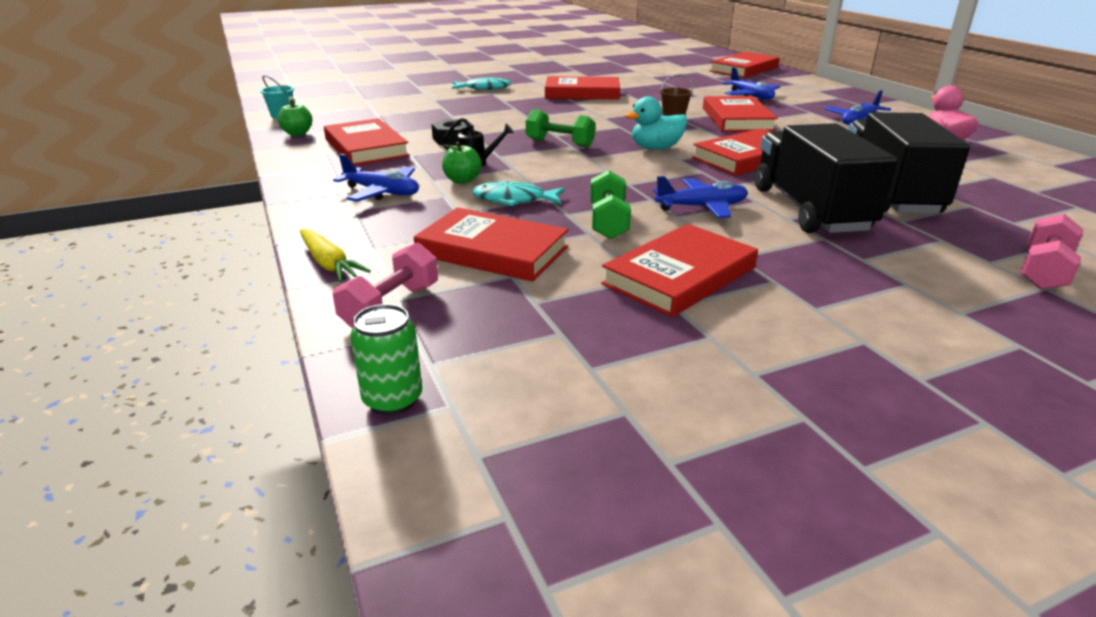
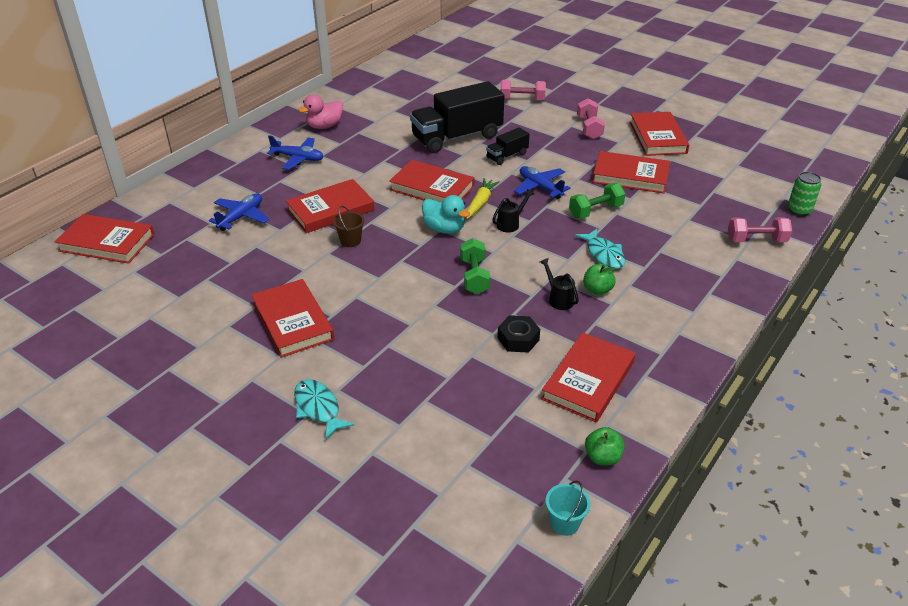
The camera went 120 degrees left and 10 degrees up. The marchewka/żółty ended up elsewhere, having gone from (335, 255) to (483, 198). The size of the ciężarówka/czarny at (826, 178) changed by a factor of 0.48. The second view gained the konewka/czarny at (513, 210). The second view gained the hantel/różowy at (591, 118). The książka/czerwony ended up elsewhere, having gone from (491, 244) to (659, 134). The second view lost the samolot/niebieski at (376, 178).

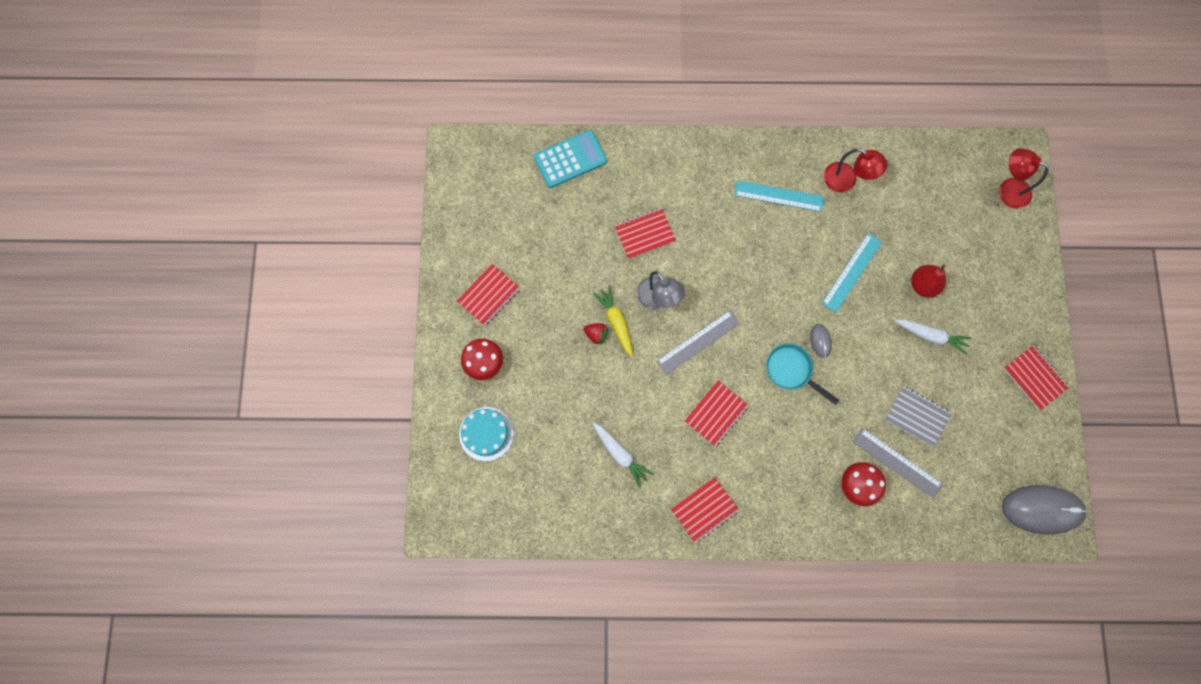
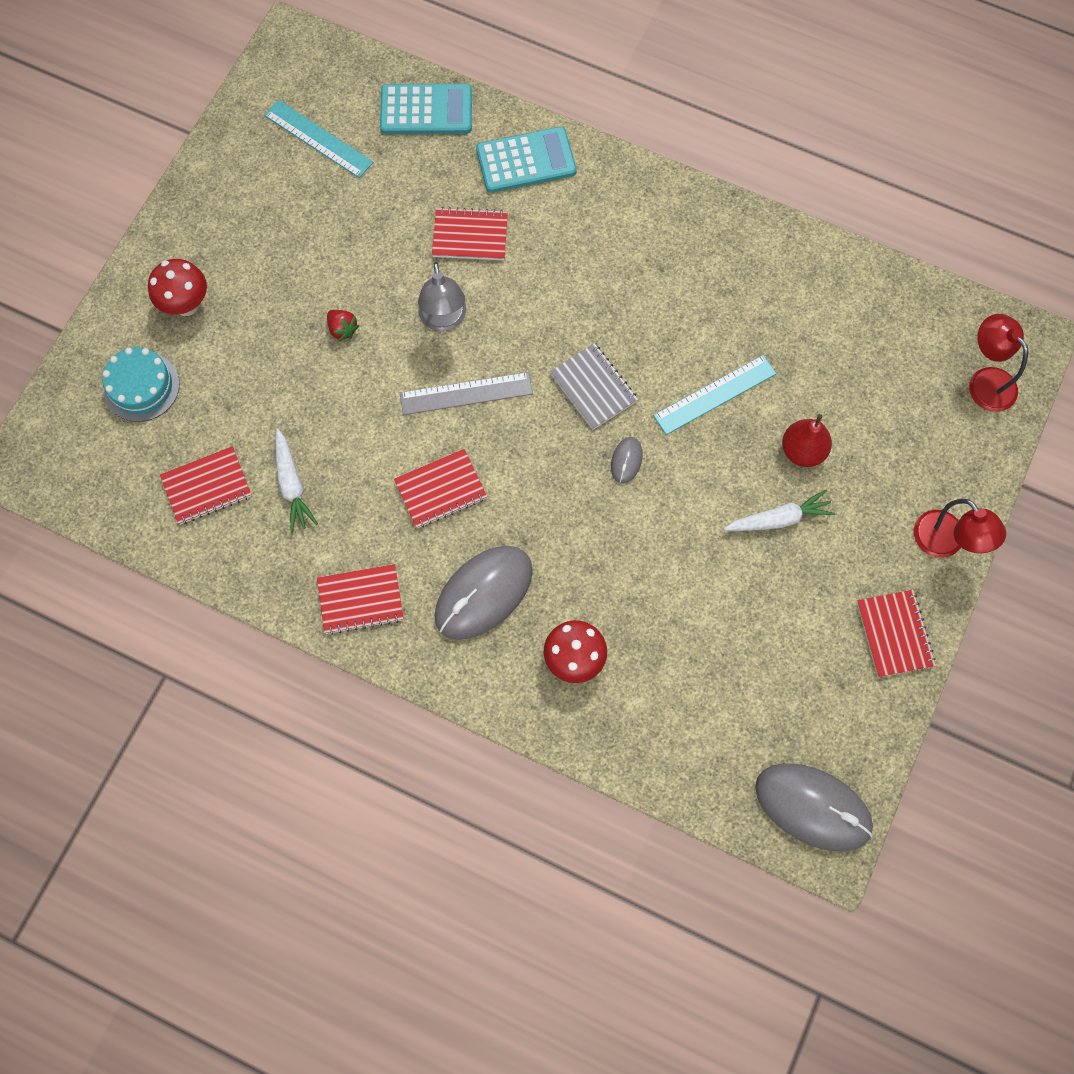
The camera went 25 degrees right and 5 degrees down. The zeszyt/czerwony ended up elsewhere, having gone from (488, 295) to (206, 485). The linijka/turkusowy ended up elsewhere, having gone from (779, 196) to (318, 139). The second view gained the myszka/szary at (483, 593). The second view gained the kalkulator/turkusowy at (526, 160). The zeszyt/szary ended up elsewhere, having gone from (918, 416) to (594, 386). The marchewka/biały at (933, 337) ended up facing another way, 60 degrees counterclockwise from before. The lampka/czerwony ended up elsewhere, having gone from (855, 170) to (960, 528). The second view lost the marchewka/żółty at (613, 321). The second view lost the patelnia/turkusowy at (802, 374). The second view lost the linijka/szary at (898, 463).

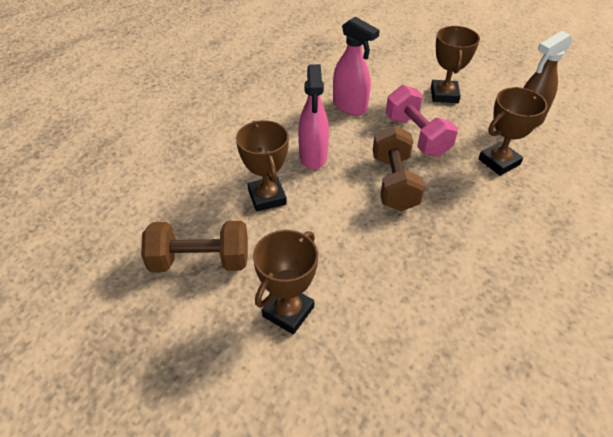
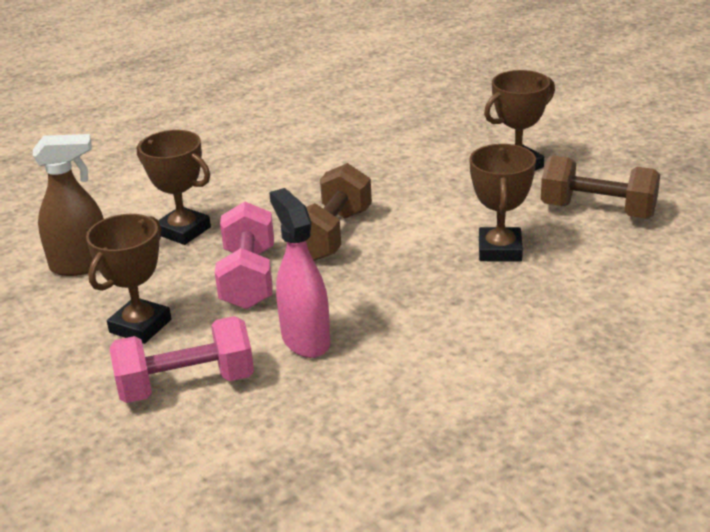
The camera went 155 degrees left and 15 degrees down. The second view gained the hantel/różowy at (182, 359). The puchar/brązowy at (512, 131) ended up facing another way, 45 degrees clockwise from before. The second view lost the spryskiwacz/różowy at (313, 117).

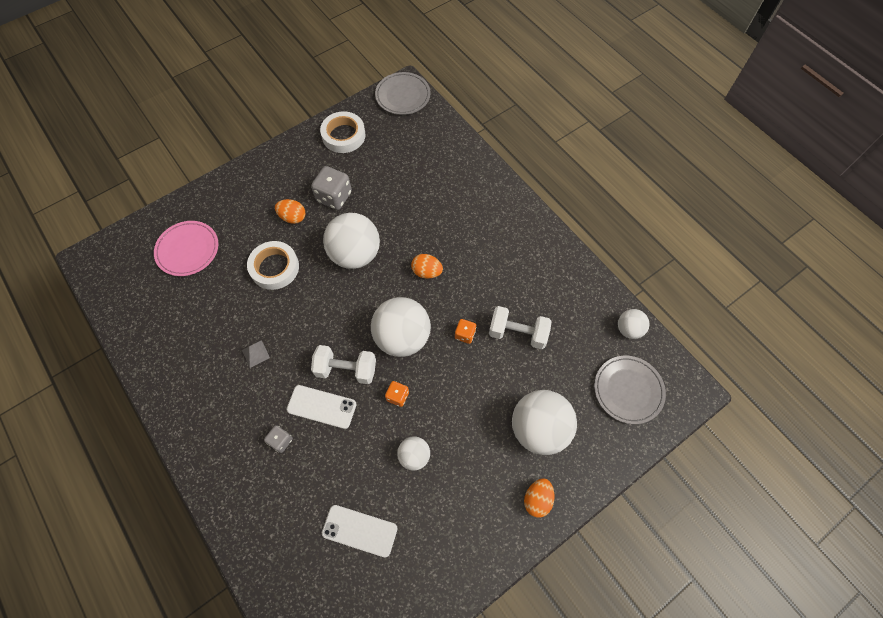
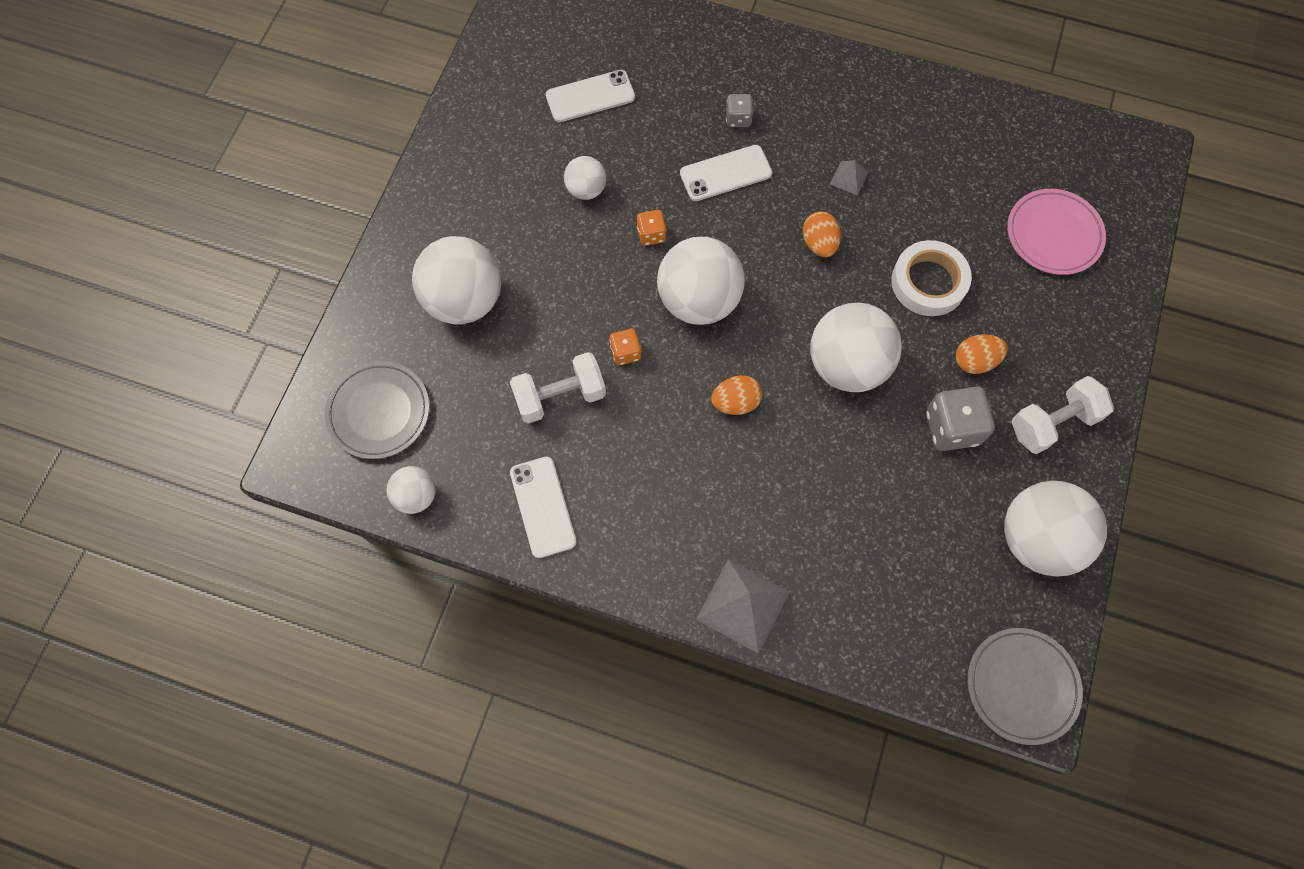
The camera went 145 degrees right and 5 degrees up. The second view gained the telefon/biały at (543, 507). The second view gained the piramida/szary at (743, 606). The jajko/pomarańczowy ended up elsewhere, having gone from (539, 498) to (822, 234). Where the taśma klejąca/biały stood at (342, 132), the piłka/biały came to stand at (1055, 529). The hantel/biały ended up elsewhere, having gone from (343, 364) to (1063, 415).

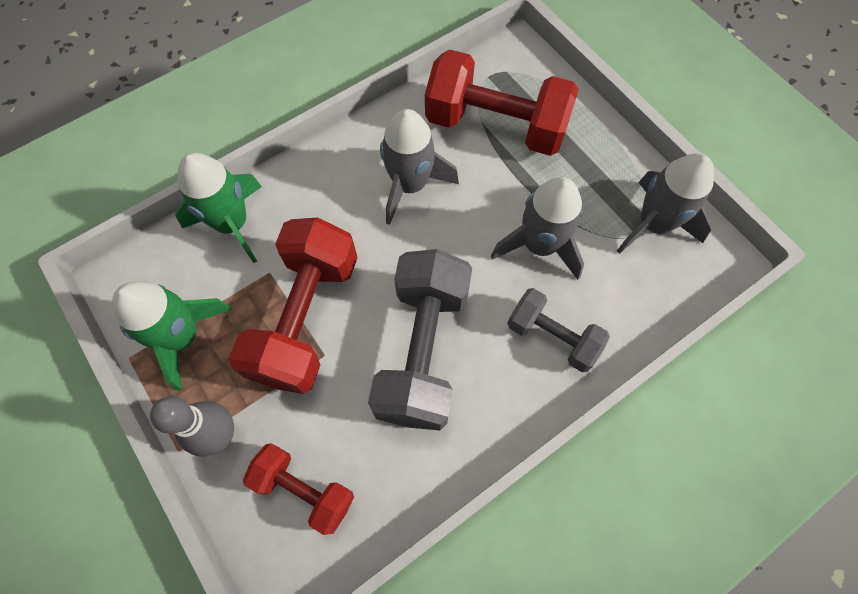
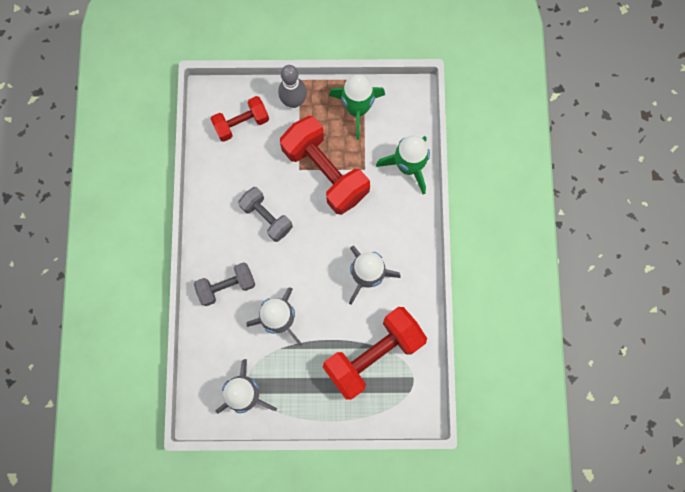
The camera went 125 degrees right and 10 degrees up. The size of the hantel/szary at (420, 339) changed by a factor of 0.58.

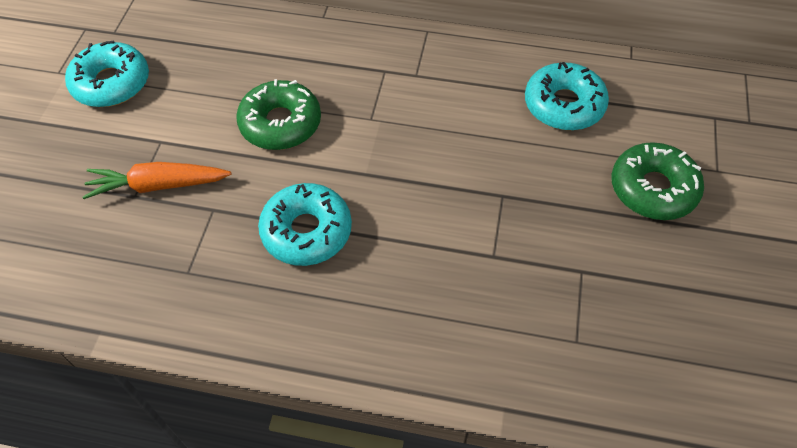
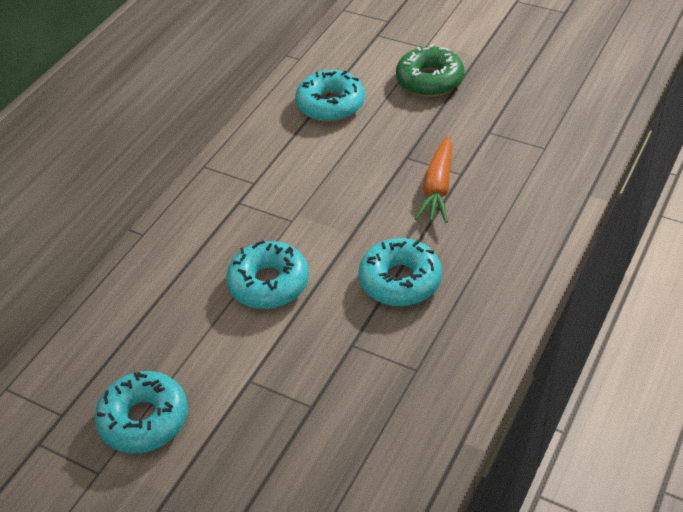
The camera went 70 degrees left and 10 degrees down. What was the donut/zielony at (278, 114) turned into the donut/turkusowy at (267, 274). The marchewka/pomarańczowy ended up elsewhere, having gone from (156, 180) to (433, 179).

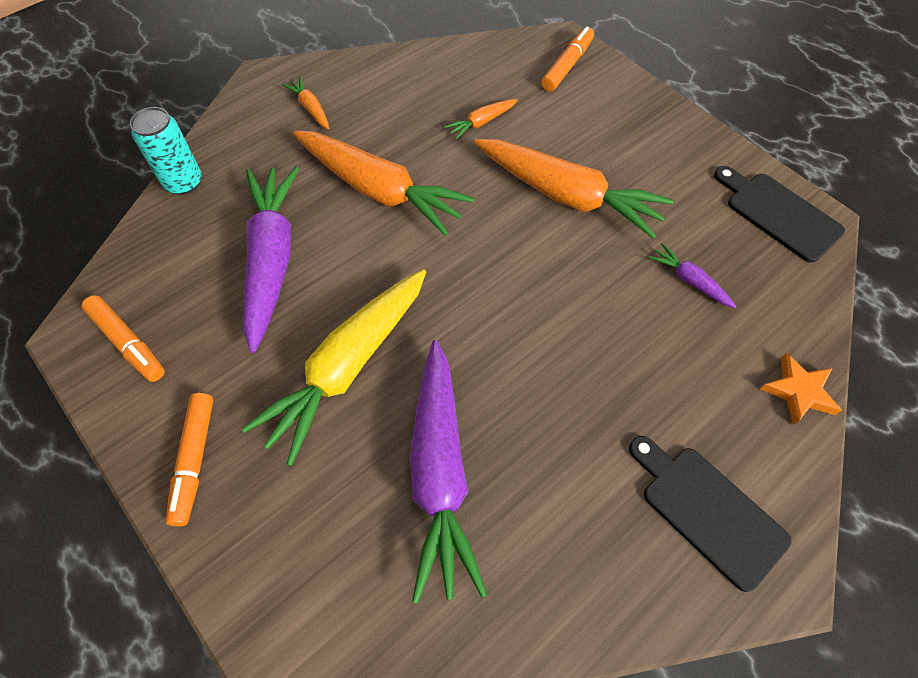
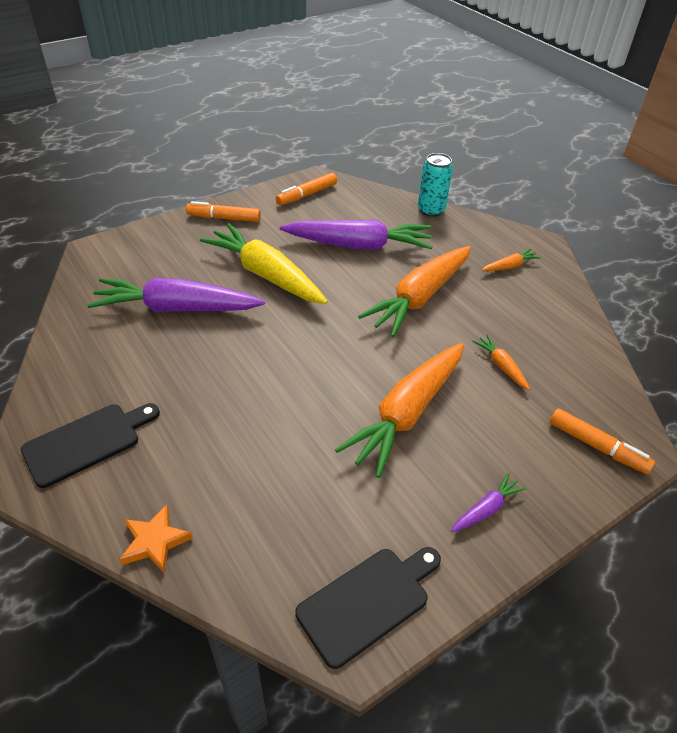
The camera went 95 degrees right and 15 degrees down. The marchewka/fioletowy ended up elsewhere, having gone from (693, 275) to (489, 502).

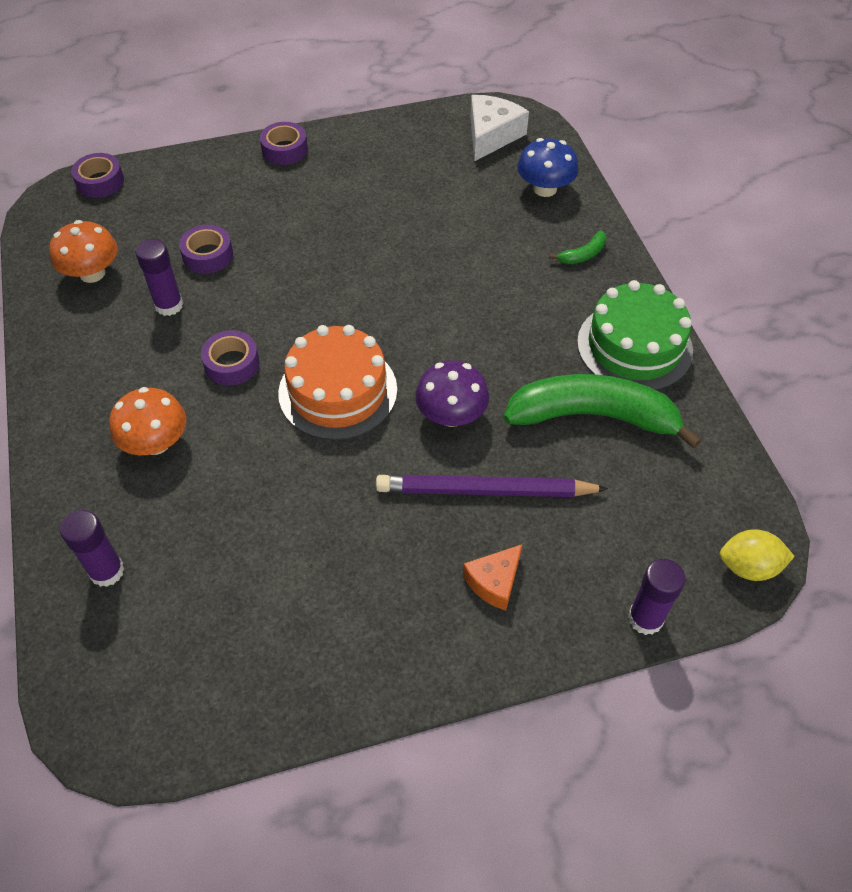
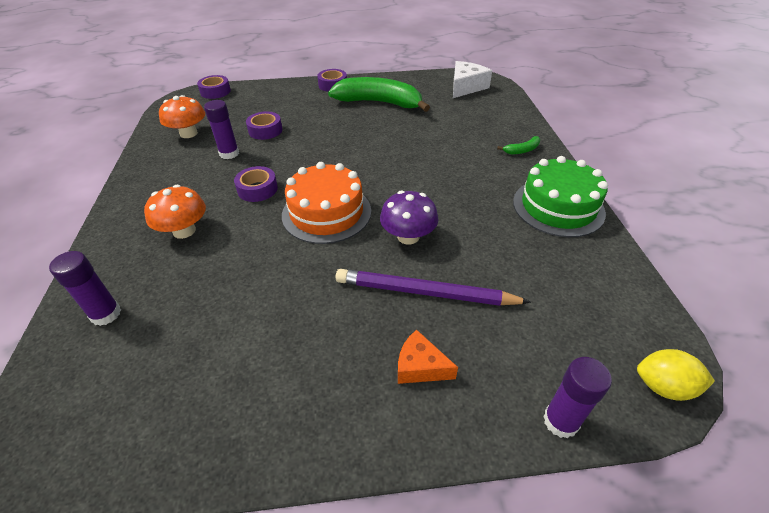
The camera went 10 degrees right and 10 degrees down. The banan/zielony ended up elsewhere, having gone from (603, 411) to (379, 94). The ser/pomarańczowy at (492, 577) ended up facing another way, 60 degrees clockwise from before. The second view lost the grzyb/niebieski at (548, 167).

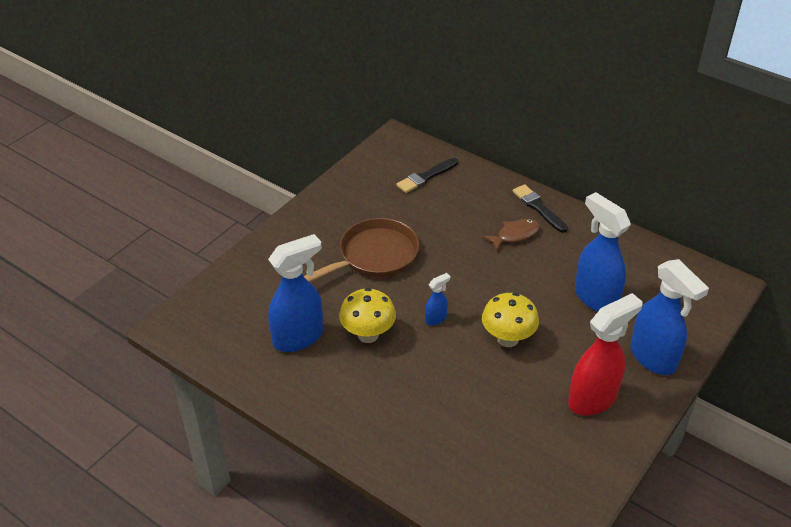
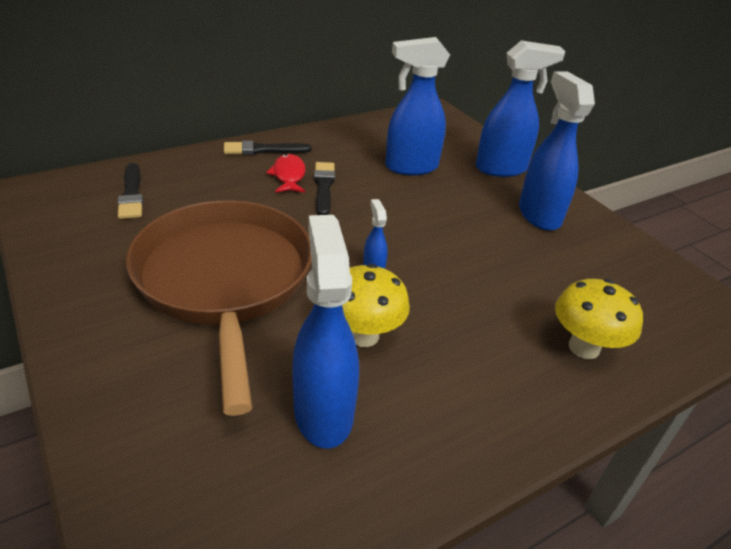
The camera went 70 degrees left and 5 degrees down. The size of the patelnia/brązowy at (361, 250) changed by a factor of 1.54. What was the ryba/brązowy at (511, 235) turned into the ryba/czerwony at (286, 173). The second view gained the pędzel/czarny at (324, 188). What was the spryskiwacz/czerwony at (605, 354) turned into the spryskiwacz/niebieski at (557, 151). The grzyb/żółty ended up elsewhere, having gone from (510, 320) to (599, 319).

